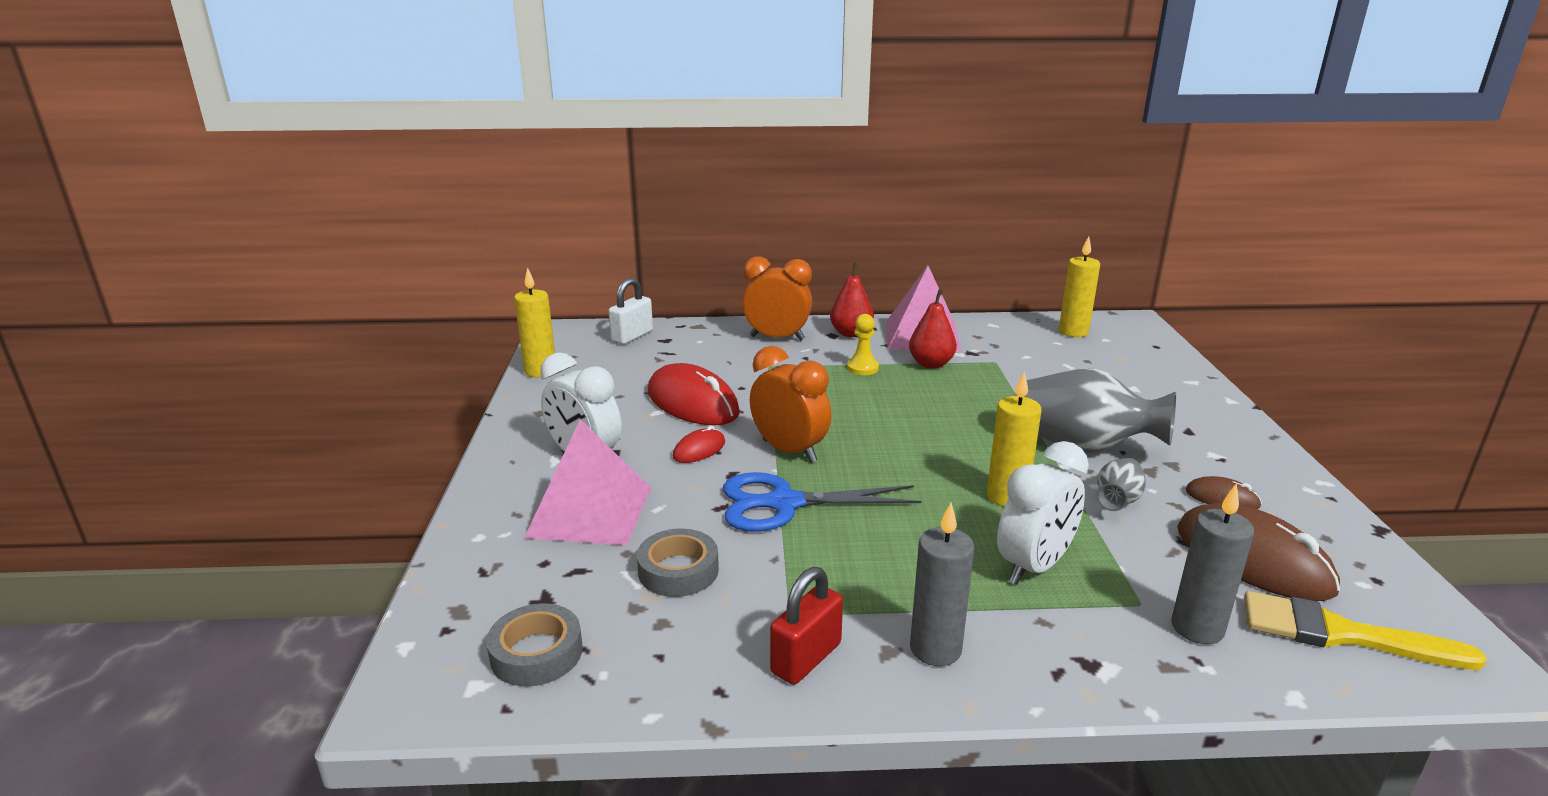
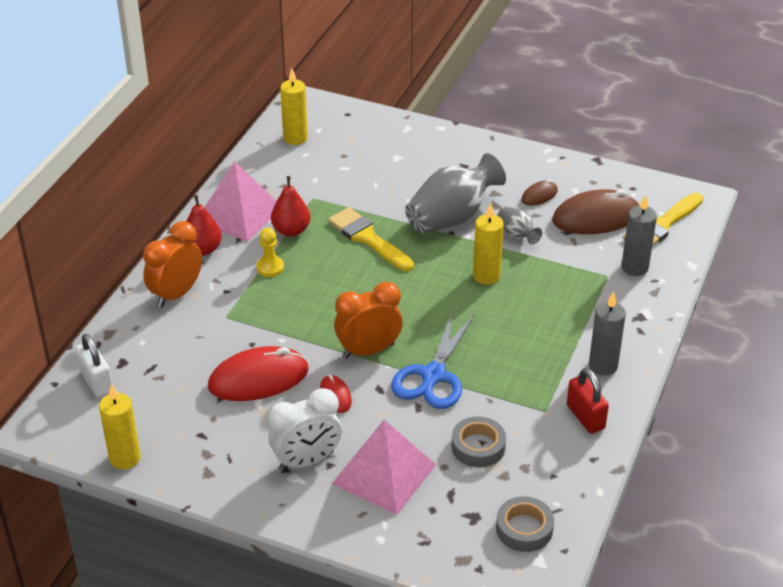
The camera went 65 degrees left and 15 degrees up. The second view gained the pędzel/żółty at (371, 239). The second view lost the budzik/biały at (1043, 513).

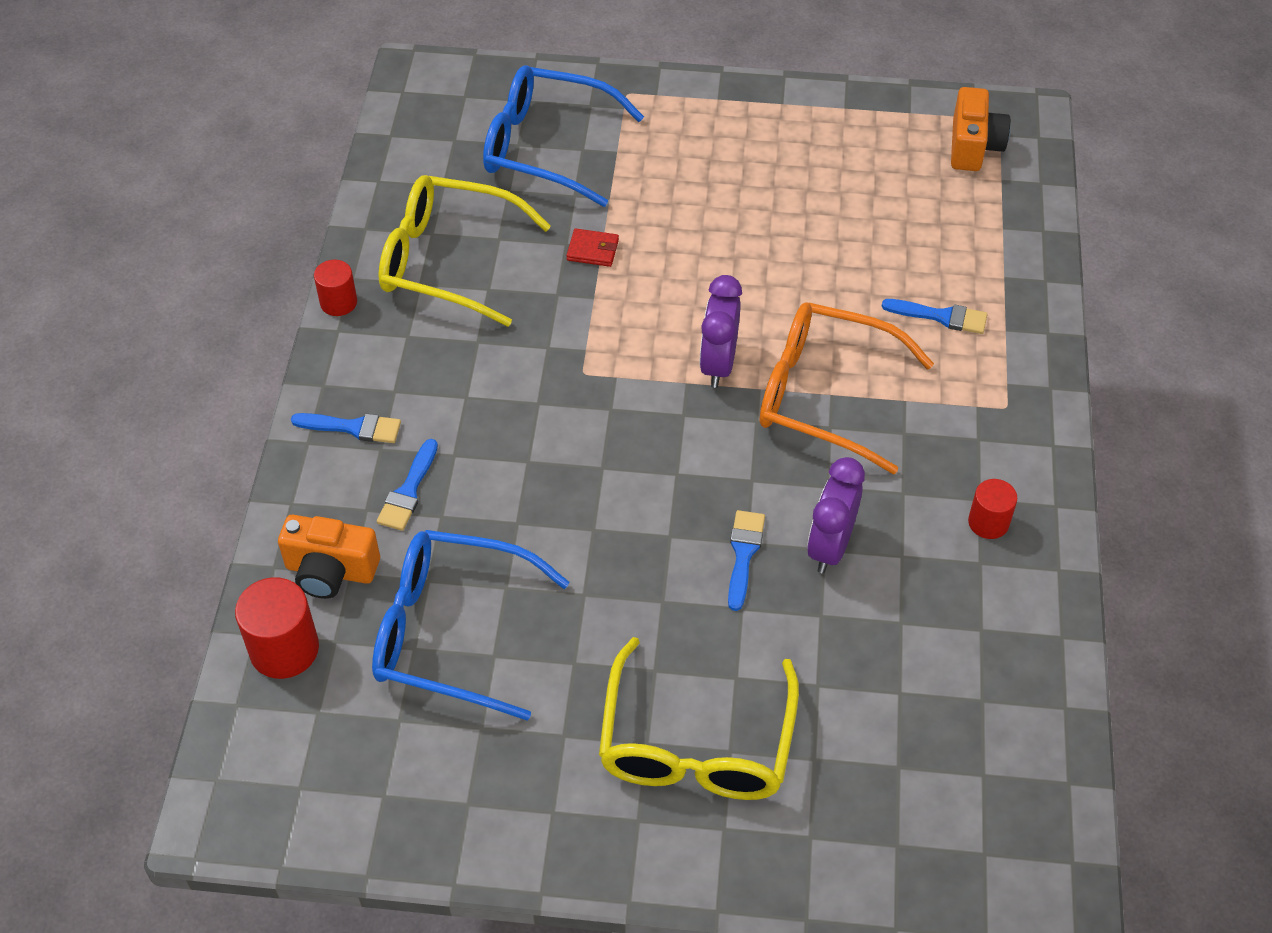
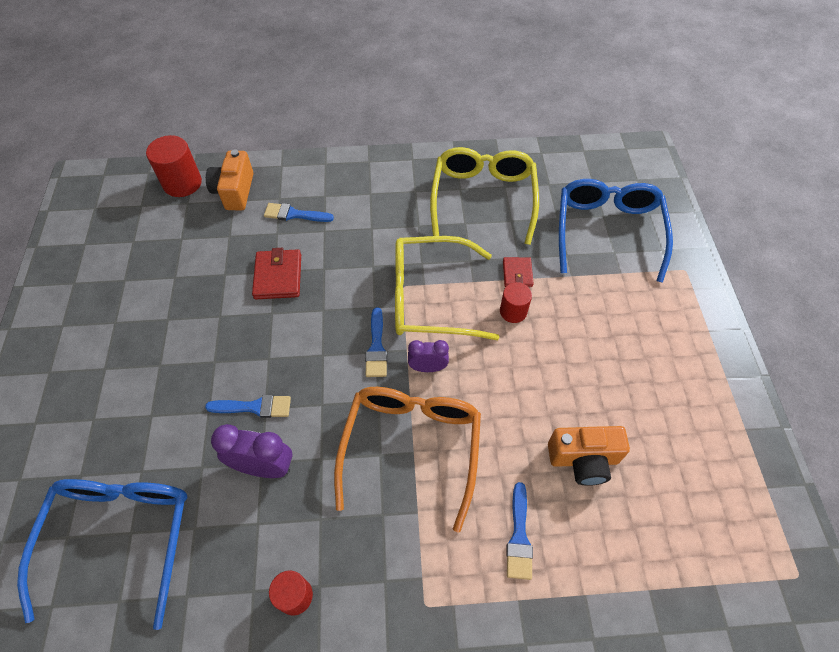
The camera went 80 degrees right and 5 degrees up. The okulary/niebieski ended up elsewhere, having gone from (471, 625) to (102, 554). The second view gained the portfel/czerwony at (276, 273). The pędzel/niebieski ended up elsewhere, having gone from (346, 428) to (376, 342). The okulary/żółty ended up elsewhere, having gone from (699, 718) to (447, 288). The size of the budzik/fioletowy at (720, 331) changed by a factor of 0.64. The walec/czerwony ended up elsewhere, having gone from (335, 288) to (516, 302). The aparat fotograficzny/pomarańczowy ended up elsewhere, having gone from (981, 129) to (589, 456).

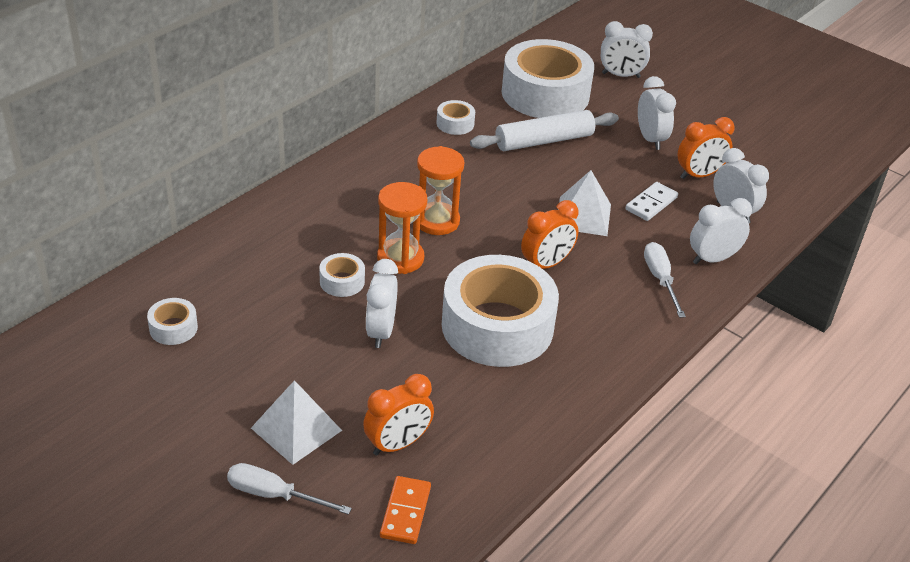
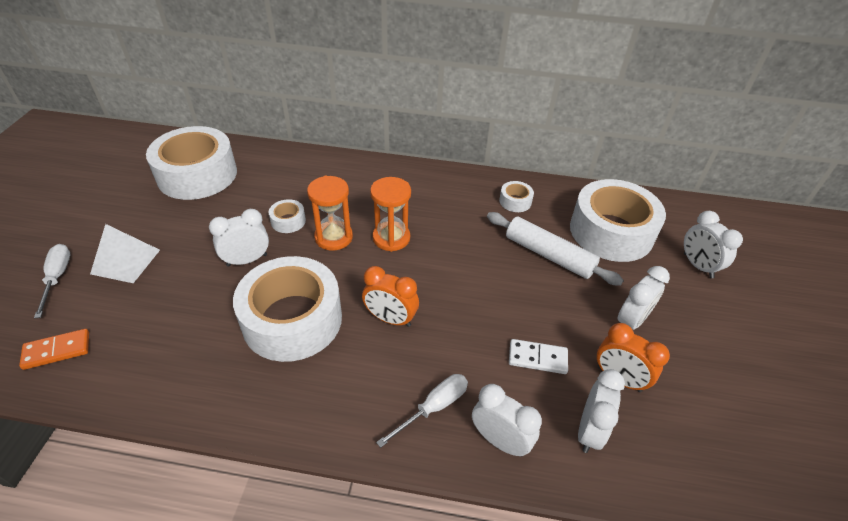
The camera went 60 degrees right and 5 degrees up. The size of the taśma klejąca/biały at (172, 321) changed by a factor of 2.43. The second view lost the budzik/pomarańczowy at (398, 415). The second view lost the piramida/biały at (585, 203).

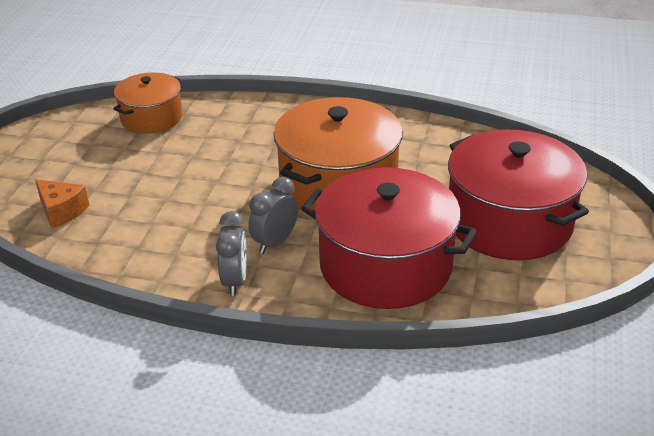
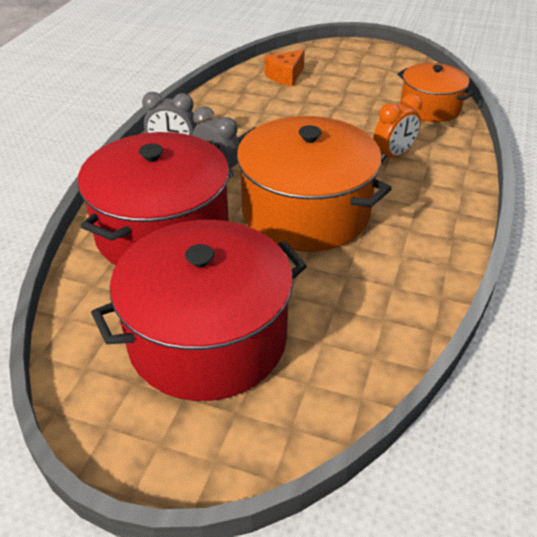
The camera went 95 degrees right and 5 degrees up. The second view gained the budzik/pomarańczowy at (397, 128).

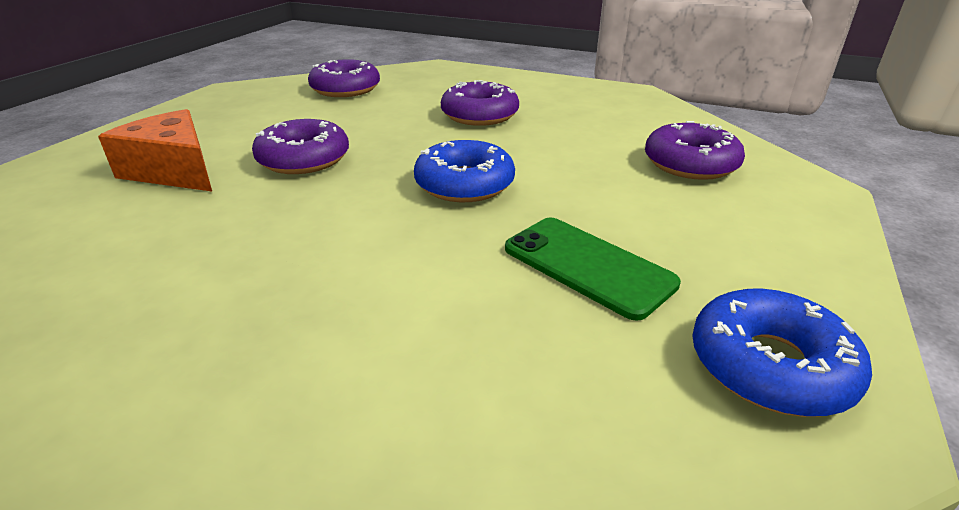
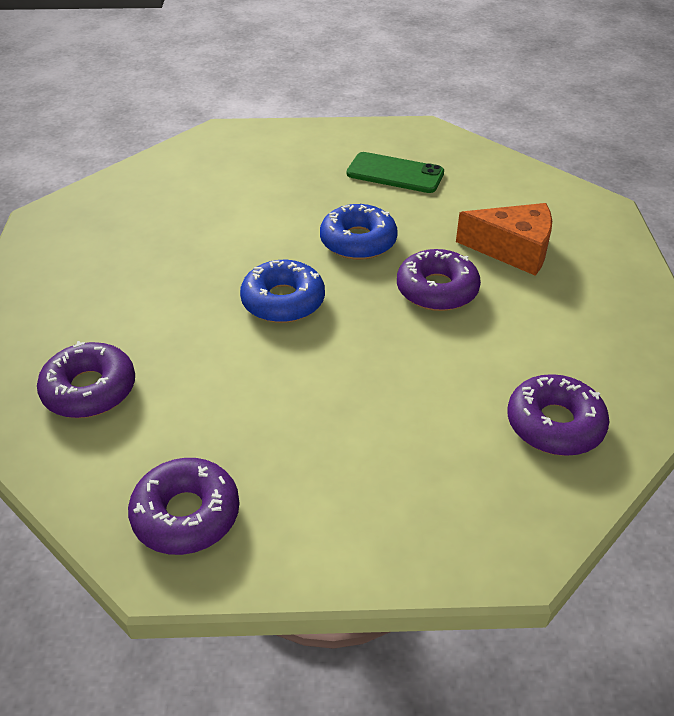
The camera went 155 degrees right and 10 degrees up. The donut/fioletowy ended up elsewhere, having gone from (480, 103) to (184, 506). The donut/niebieski ended up elsewhere, having gone from (782, 353) to (359, 232). The telefon/zielony ended up elsewhere, having gone from (593, 269) to (395, 172).

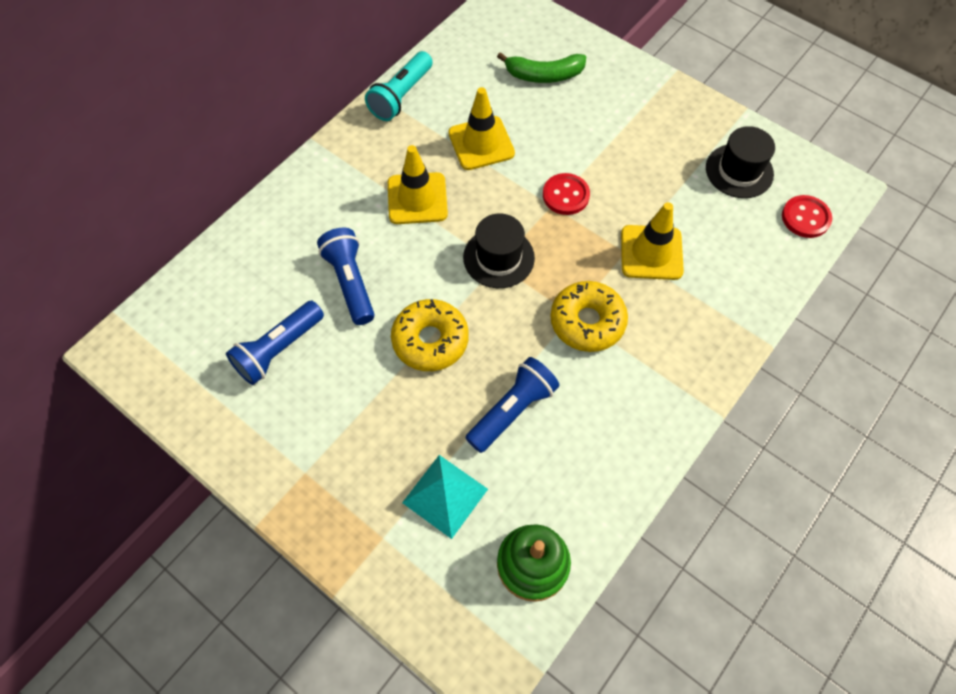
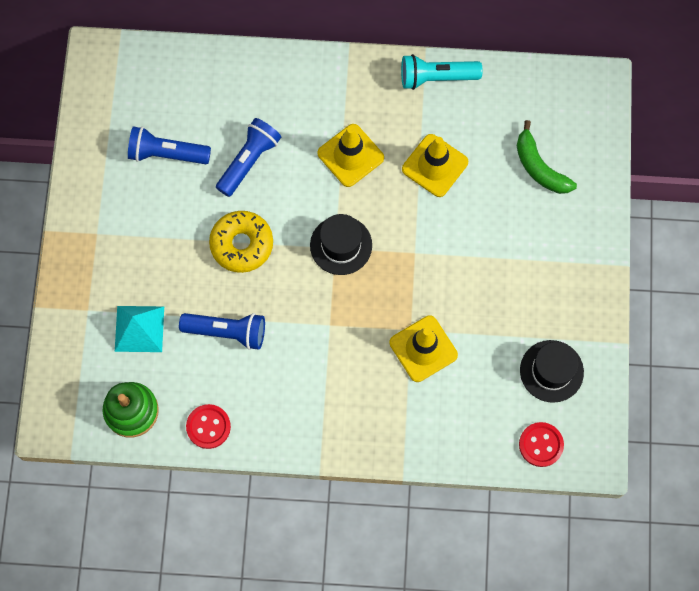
The camera went 55 degrees right and 10 degrees up. The guzik/czerwony ended up elsewhere, having gone from (566, 194) to (208, 426). The second view lost the donut/żółty at (589, 316).

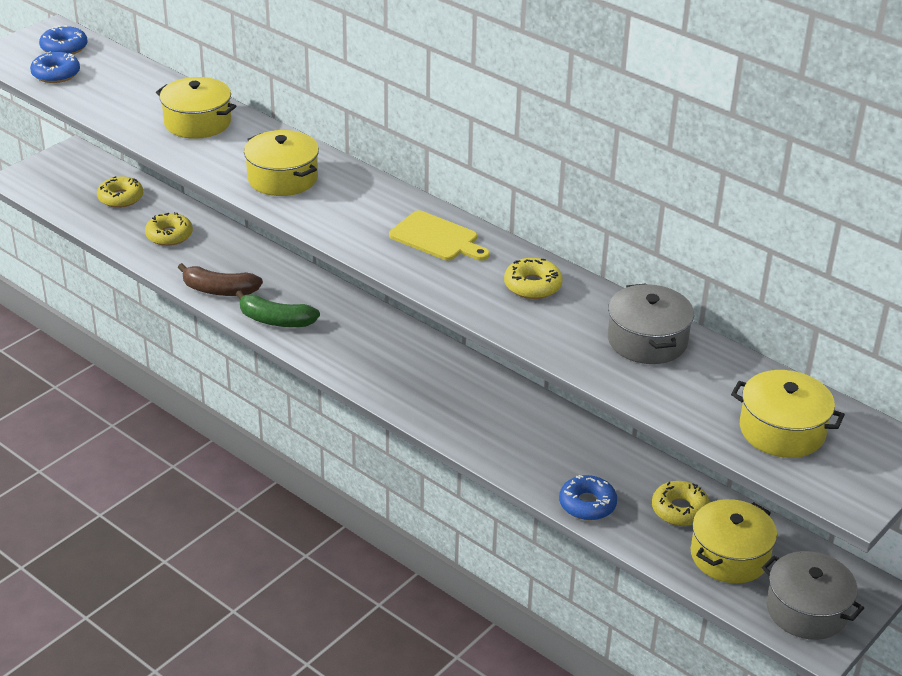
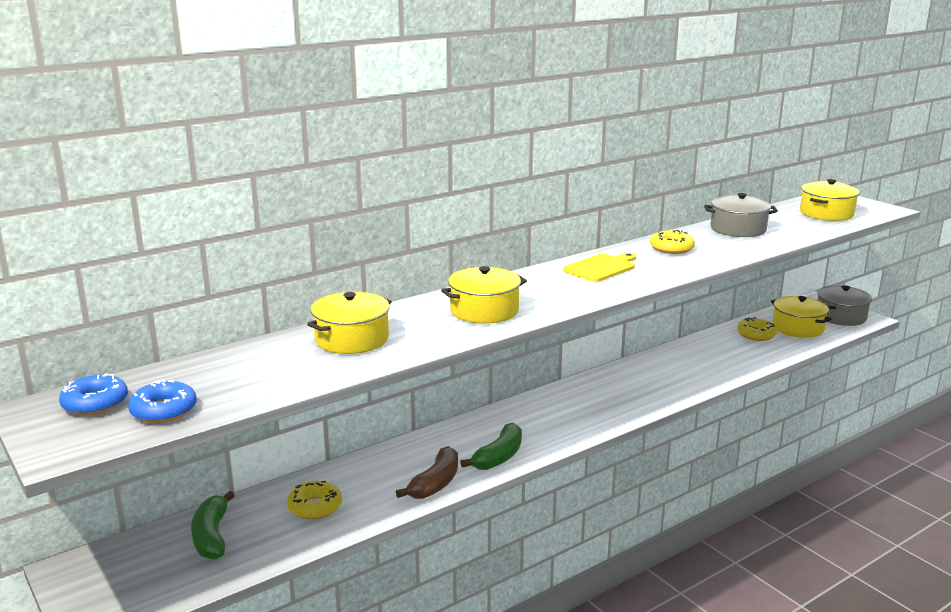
The camera went 75 degrees left and 15 degrees down. Where the donut/żółty stood at (120, 192), the banan/zielony came to stand at (213, 525). The second view lost the donut/niebieski at (588, 497).

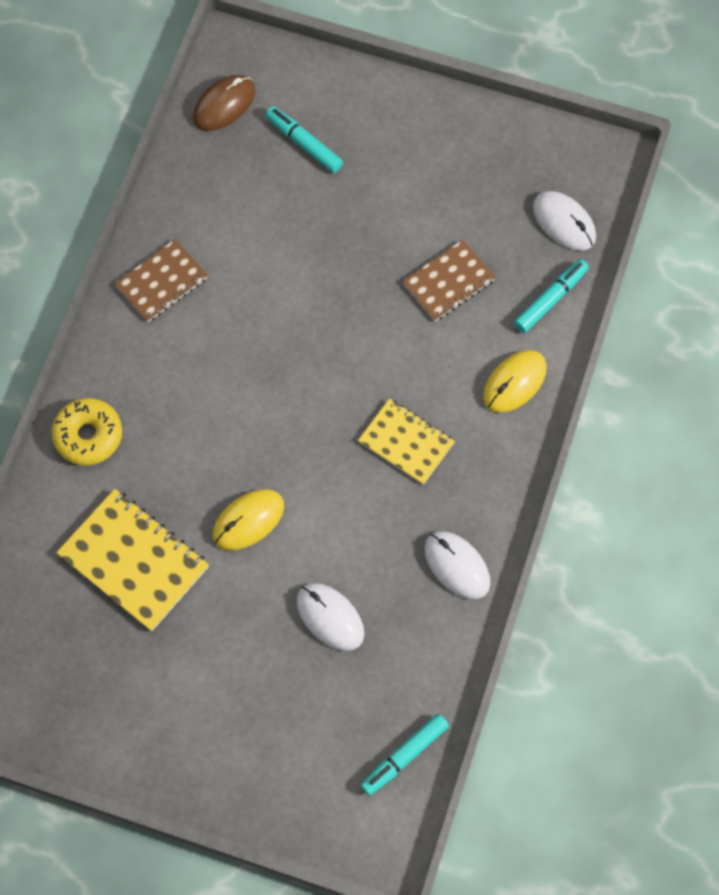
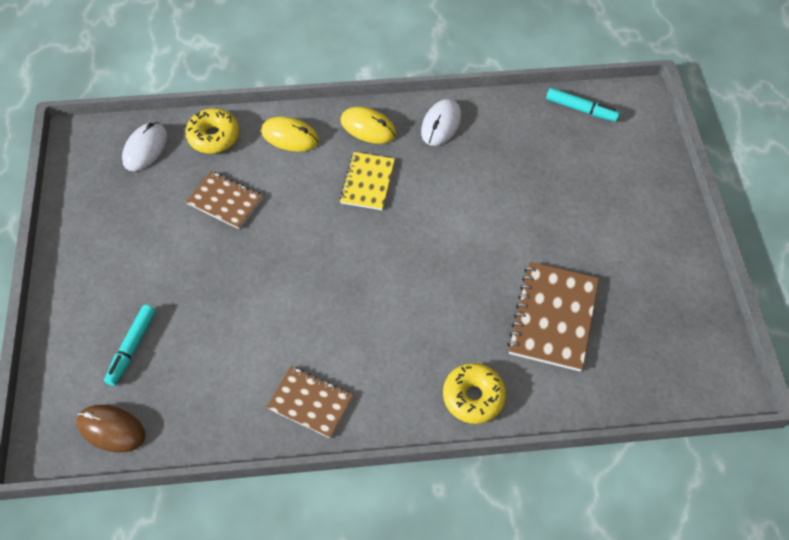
The camera went 115 degrees left and 10 degrees down. Where the flamaster/turkusowy stood at (551, 296), the donut/żółty came to stand at (212, 131). The myszka/żółty ended up elsewhere, having gone from (248, 519) to (368, 125). What was the zeszyt/żółty at (133, 560) turned into the zeszyt/brązowy at (553, 316). The second view lost the myszka/biały at (330, 617).

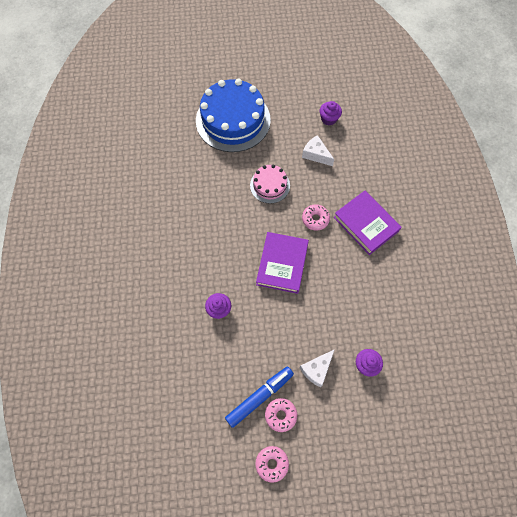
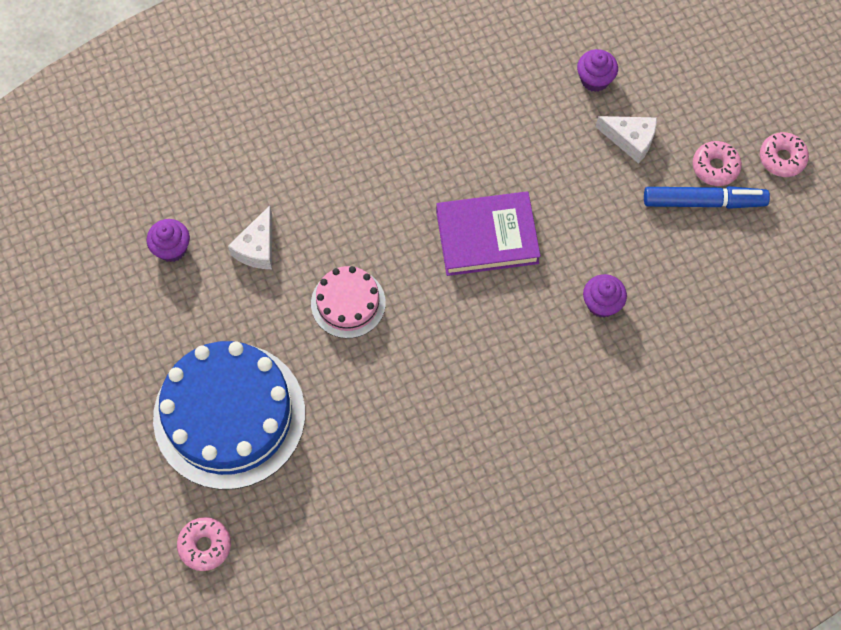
The camera went 110 degrees left and 0 degrees up. The donut/różowy ended up elsewhere, having gone from (316, 217) to (204, 544). The flamaster/niebieski at (259, 397) ended up facing another way, 150 degrees clockwise from before. The second view lost the książka/fioletowy at (368, 223).

